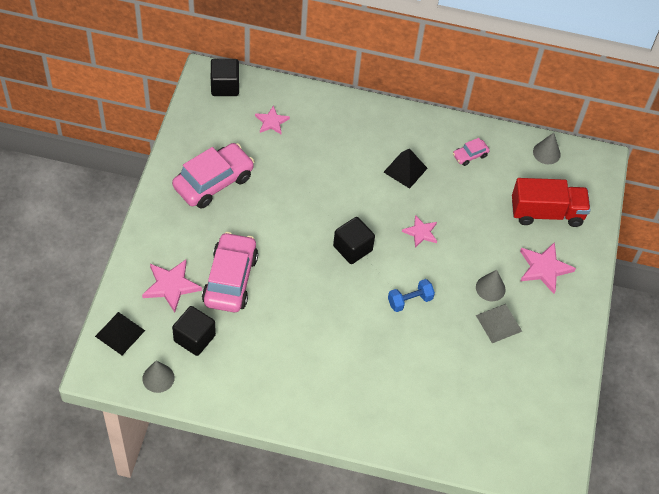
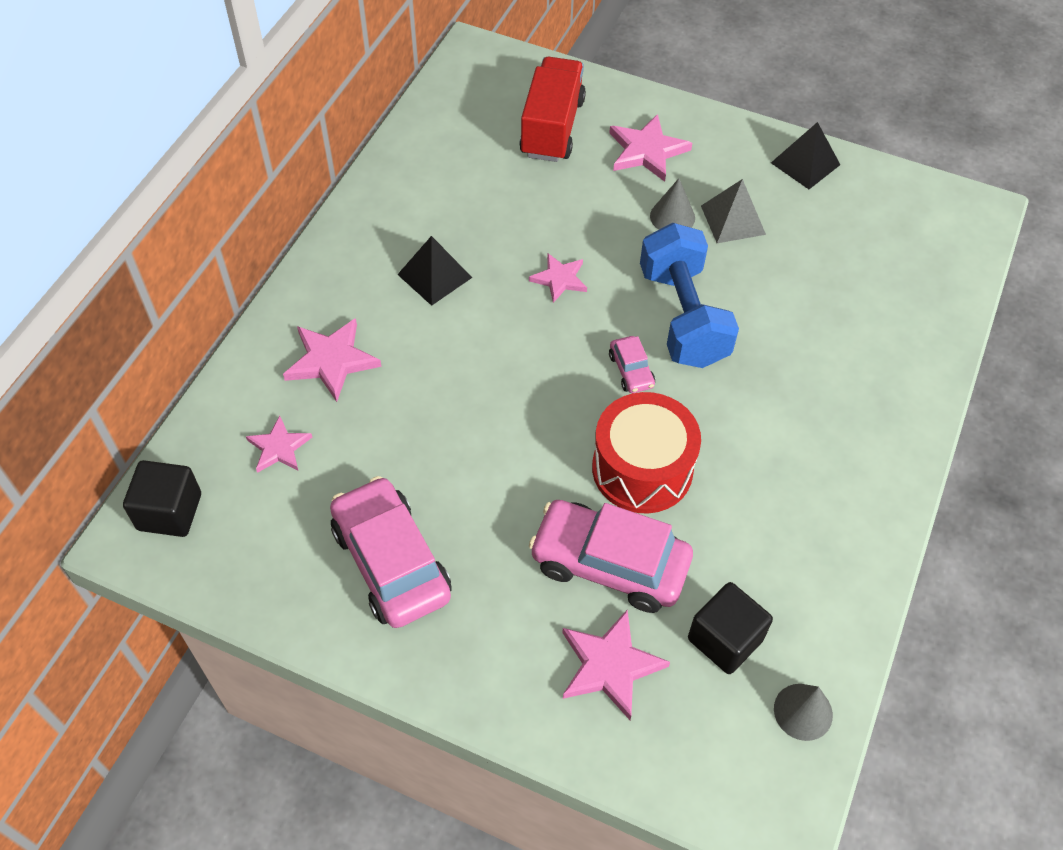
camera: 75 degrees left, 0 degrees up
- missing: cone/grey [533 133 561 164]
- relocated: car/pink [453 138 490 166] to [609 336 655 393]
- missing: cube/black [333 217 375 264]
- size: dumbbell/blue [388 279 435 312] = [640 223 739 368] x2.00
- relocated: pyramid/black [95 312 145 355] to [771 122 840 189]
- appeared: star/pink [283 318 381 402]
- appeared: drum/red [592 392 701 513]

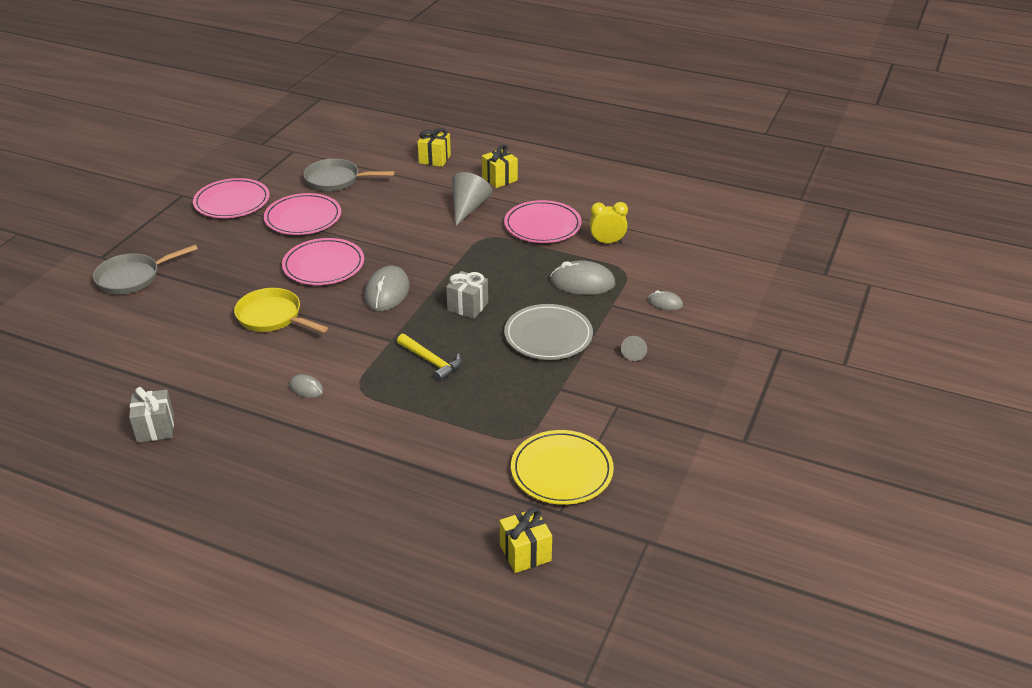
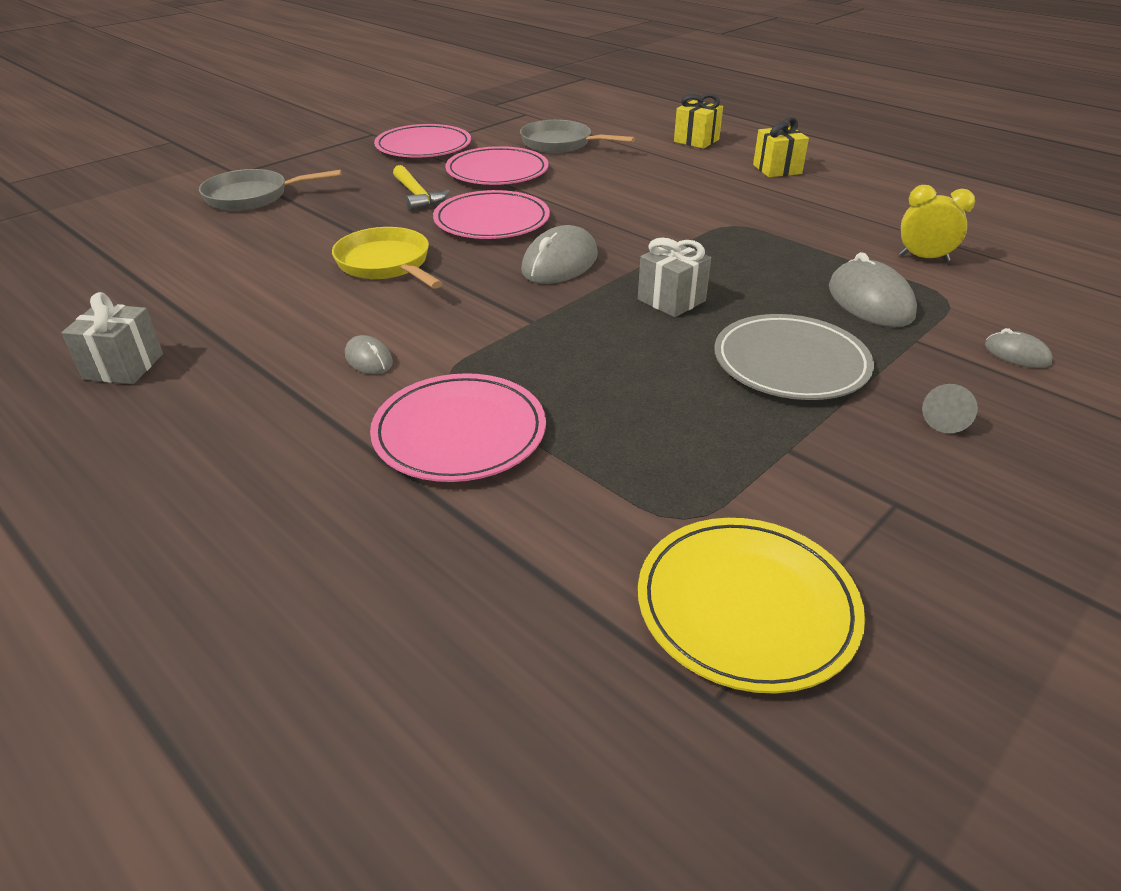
camera: 20 degrees right, 0 degrees up
- missing: cone/grey [452 172 492 227]
- relocated: plate/pink [504 200 582 243] to [370 373 546 482]
- spun: mouse/grey [550 260 616 295] = [829 252 917 328] 45 degrees clockwise
- relocated: hammer/yellow [397 334 462 382] to [393 165 450 211]
- missing: gift/yellow [500 507 552 573]

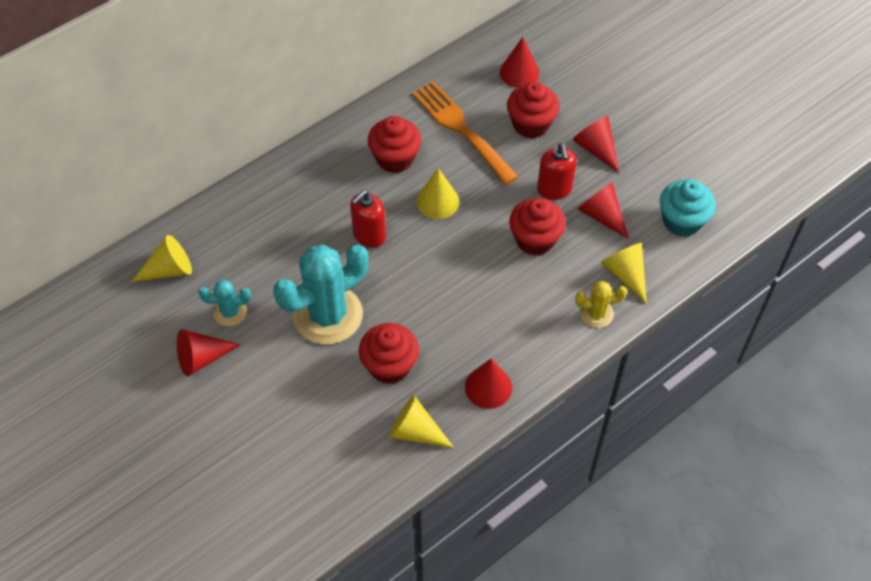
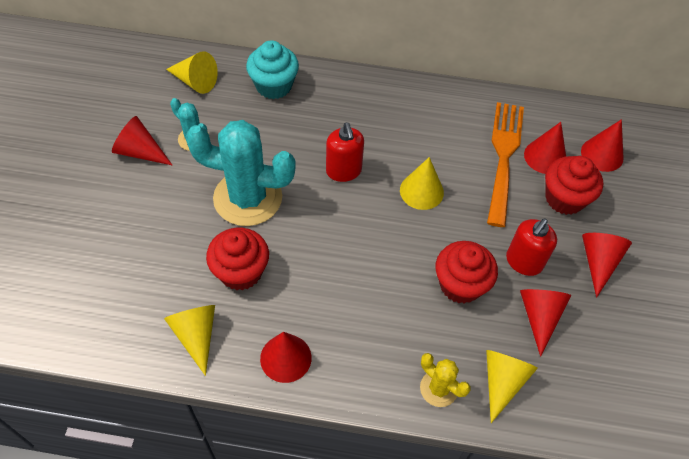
camera: 45 degrees right, 0 degrees up
- missing: cupcake/red [368 116 421 173]
- relocated: cupcake/turquoise [660 179 716 237] to [246 40 299 99]
- spun: soap dispenser/red [350 190 386 248] = [326 122 364 182] 105 degrees counterclockwise
- appeared: cone/red [524 122 566 174]

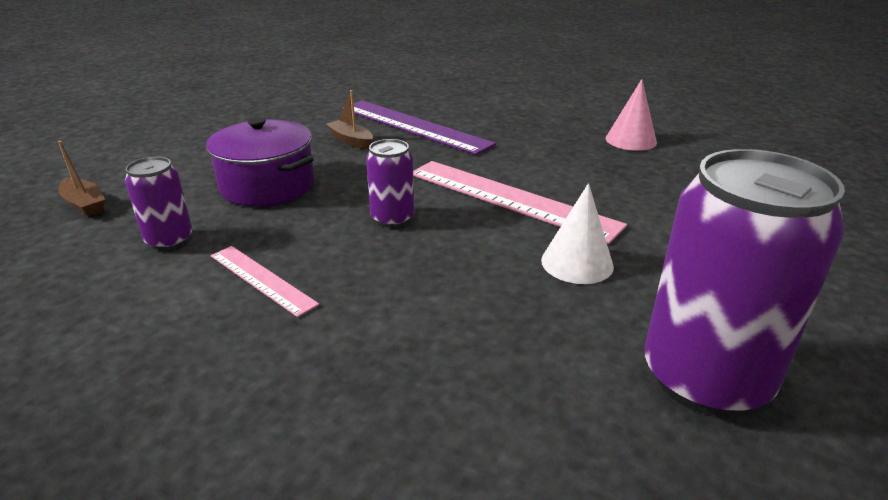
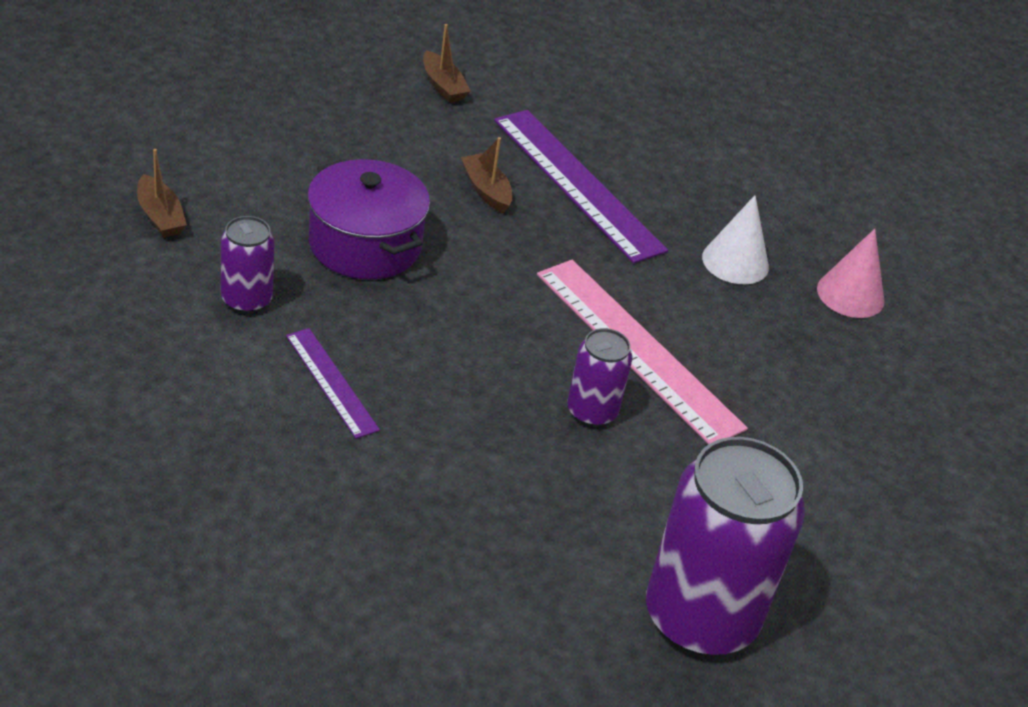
camera: 10 degrees right, 10 degrees up
- relocated: can/purple [366 139 414 228] to [567 328 632 427]
- relocated: cone/white [541 183 614 284] to [702 195 769 284]
- colour: ruler/pink [211 246 319 317] to ruler/purple [286 328 380 439]
- appeared: boat/brown [423 24 471 103]

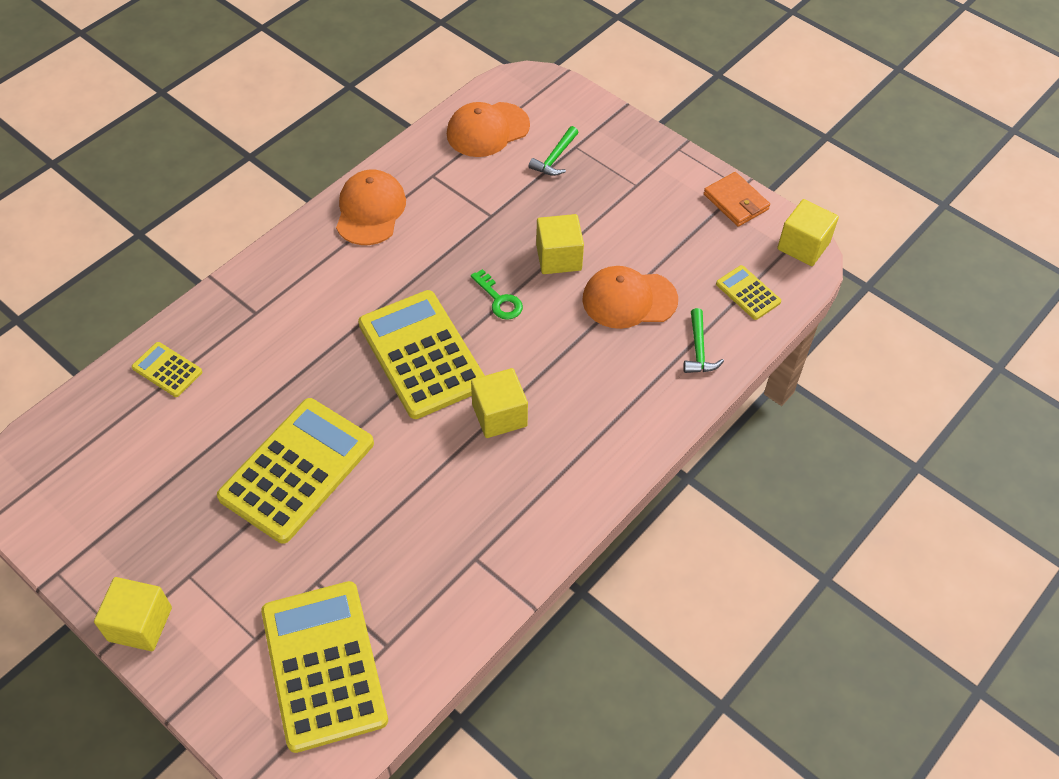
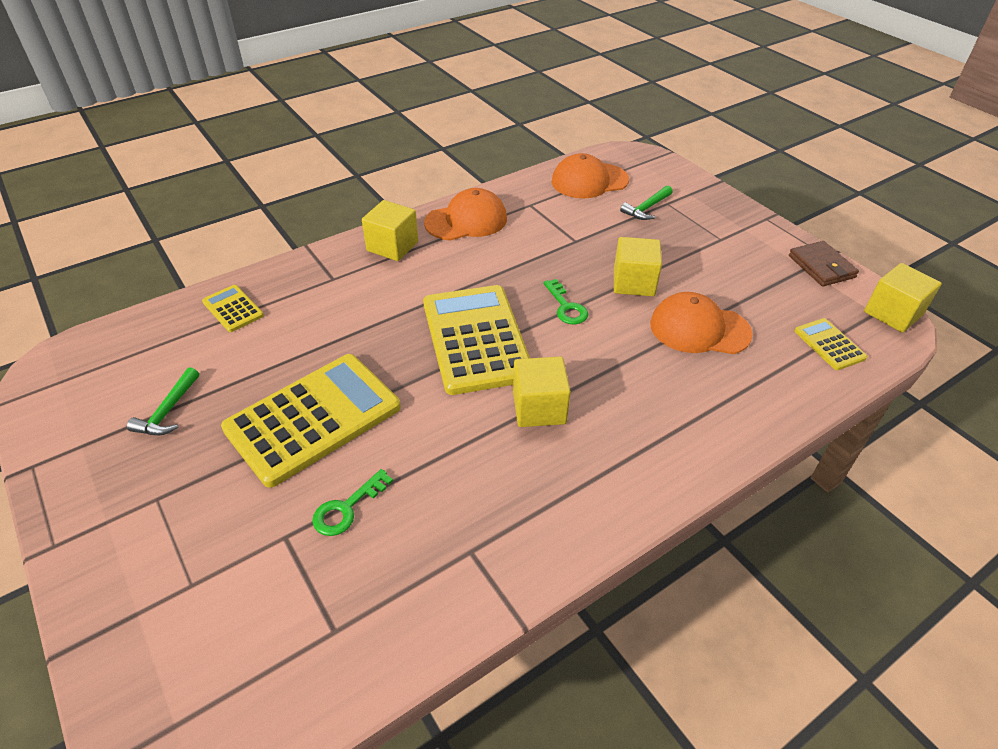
camera: 15 degrees right, 10 degrees down
- spun: cap/orange [336 170 406 245] = [424 188 507 240] 45 degrees clockwise
- colour: wallet/orange [704 172 770 227] to wallet/brown [789 241 859 287]
- relocated: hammer/green [683 308 724 373] to [127 367 199 435]
- relocated: cube/yellow [94 577 172 651] to [362 200 418 261]
- missing: calculator/yellow [261 581 388 753]
- appeared: key/green [312 469 393 536]

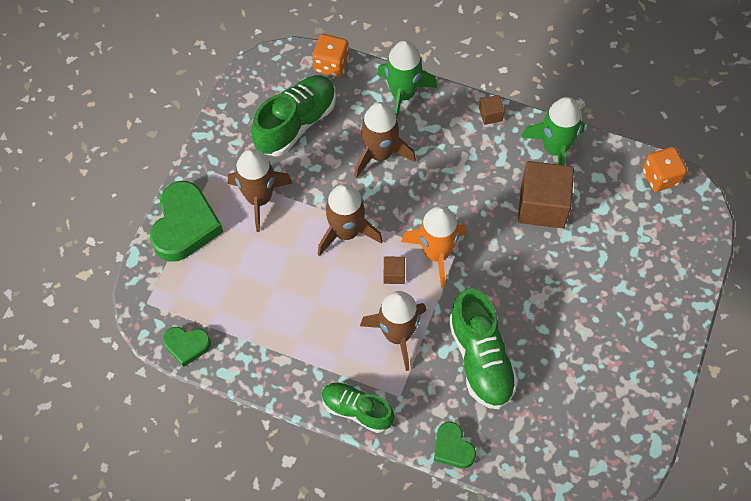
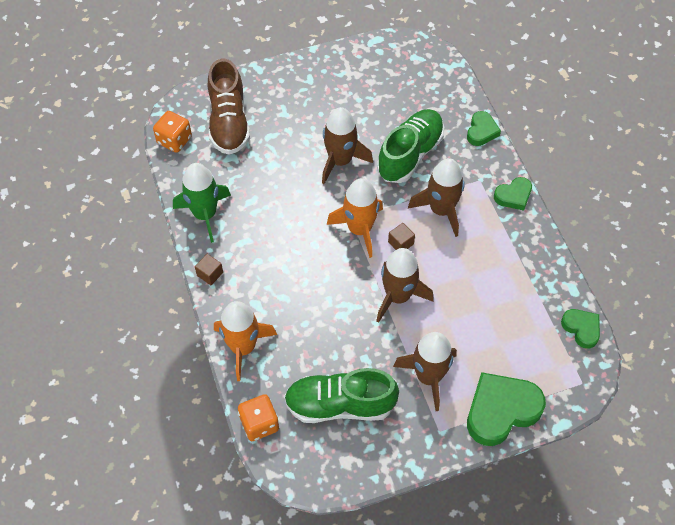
camera: 130 degrees left, 5 degrees down
- colour: rocket/green [377 40 437 118] to rocket/orange [214 301 277 381]
- relocated: rocket/brown [354 102 416 179] to [322 107 373 184]
- missing: cube/brown [518 161 574 228]
- exchanged: shoe/green [322 382 395 433] to heart/green [494 177 532 211]
- appeared: shoe/brown [208 58 250 155]

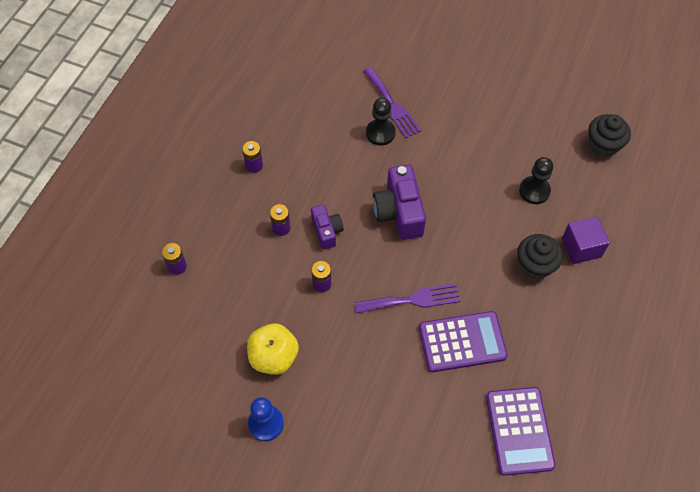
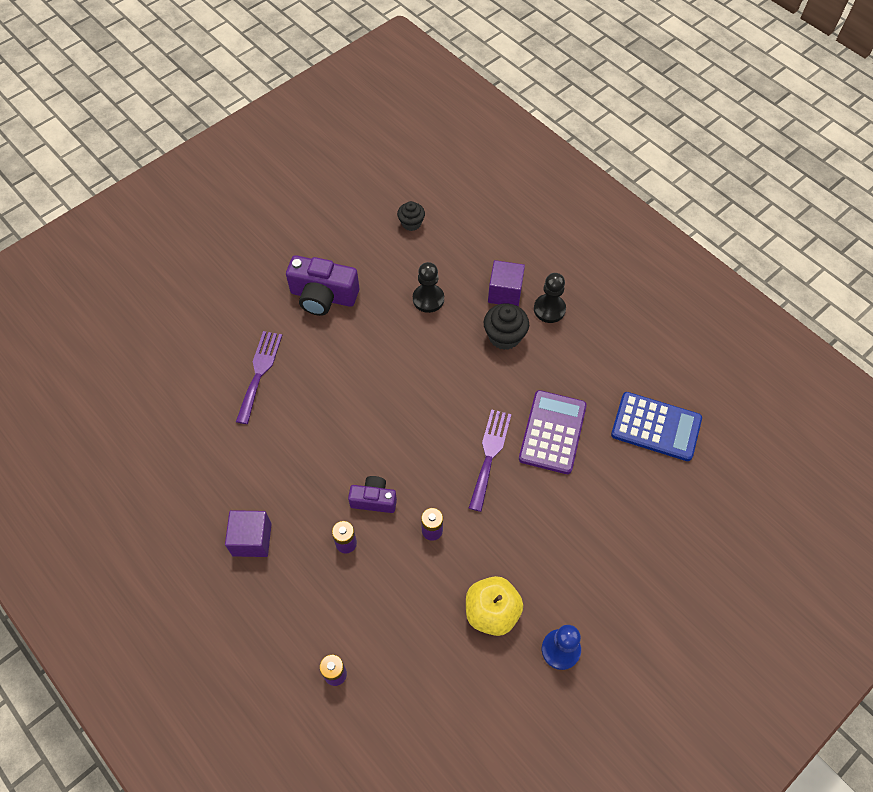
camera: 65 degrees left, 0 degrees up
- spun: fork/purple [363 67 421 138] = [236 331 282 424] 75 degrees counterclockwise
- relocated: pawn/black [366 98 396 145] to [534 273 566 323]
- size: cupcake/black [589 114 631 157] = [397 201 425 231] x0.66
- exchanged: battery/purple [242 141 263 173] to cube/purple [225 510 272 557]
- relocated: camera/purple [373 165 426 240] to [286 255 359 316]
- colour: calculator/purple [486 387 556 476] to calculator/blue [611 392 702 461]

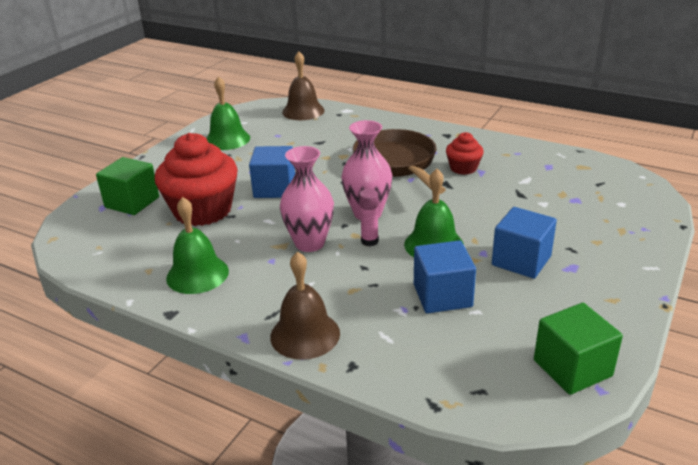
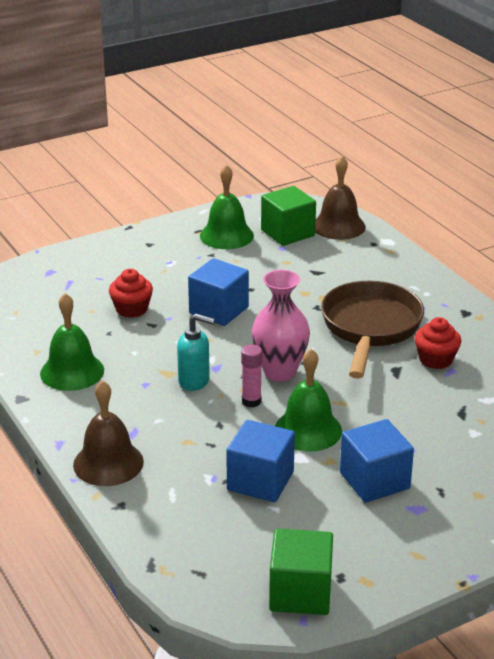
camera: 30 degrees right, 0 degrees up
- size: cupcake/red [155 133 238 226] = [109 269 153 318] x0.50
- exchanged: vase/pink [280 146 334 252] to soap dispenser/turquoise [177 314 215 391]
- relocated: cube/green [96 157 159 215] to [261 186 316 246]

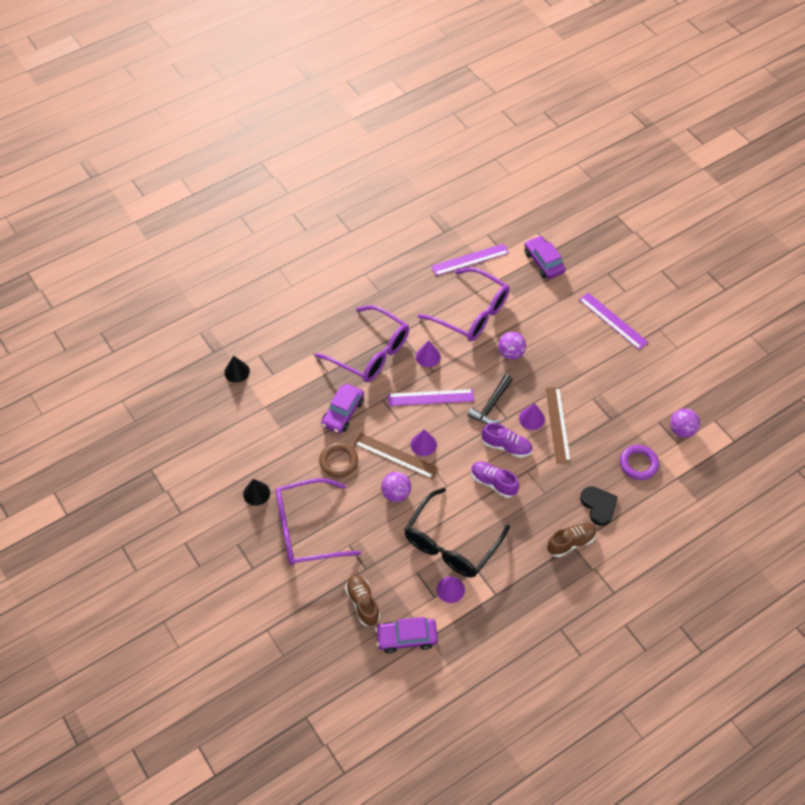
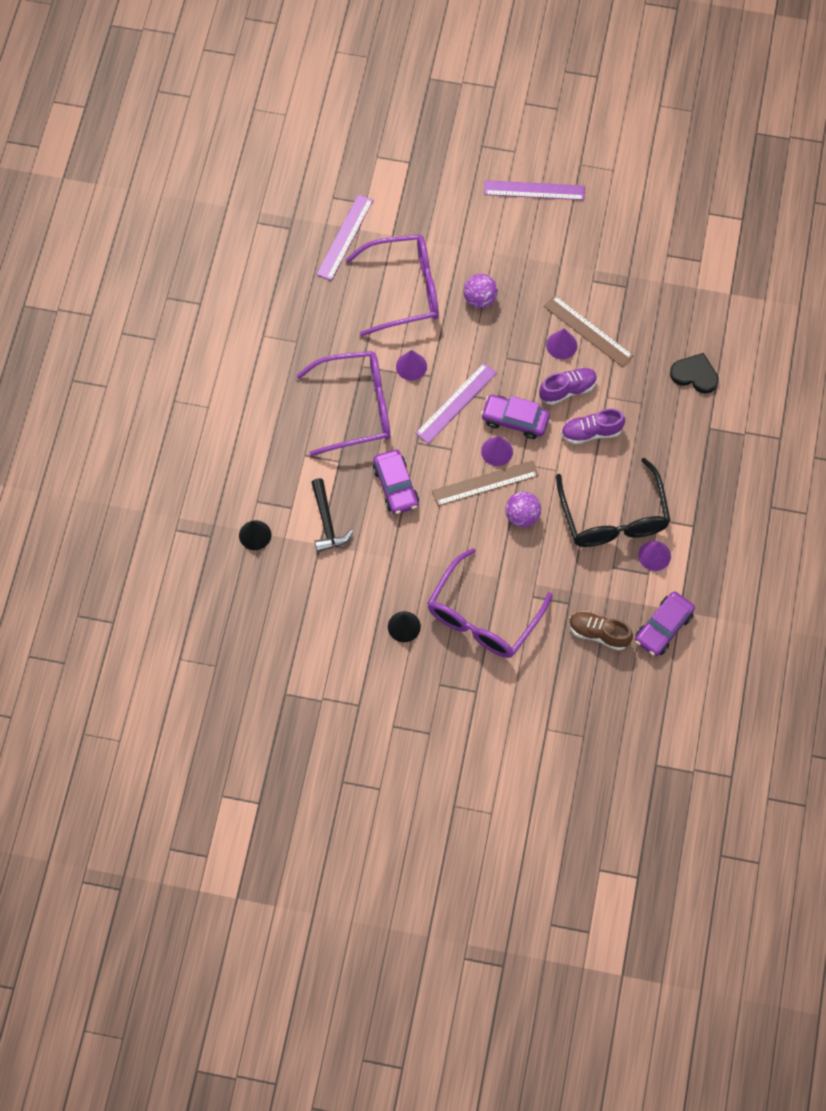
camera: 45 degrees left, 10 degrees up
- relocated: car/purple [524 236 565 279] to [481 395 550 439]
- relocated: hammer/black [467 375 513 424] to [311 478 353 552]
- missing: ball/purple [670 409 700 438]
- missing: ring/brown [319 442 358 477]
- missing: ring/purple [620 445 659 480]
- missing: shoe/brown [547 522 597 557]

